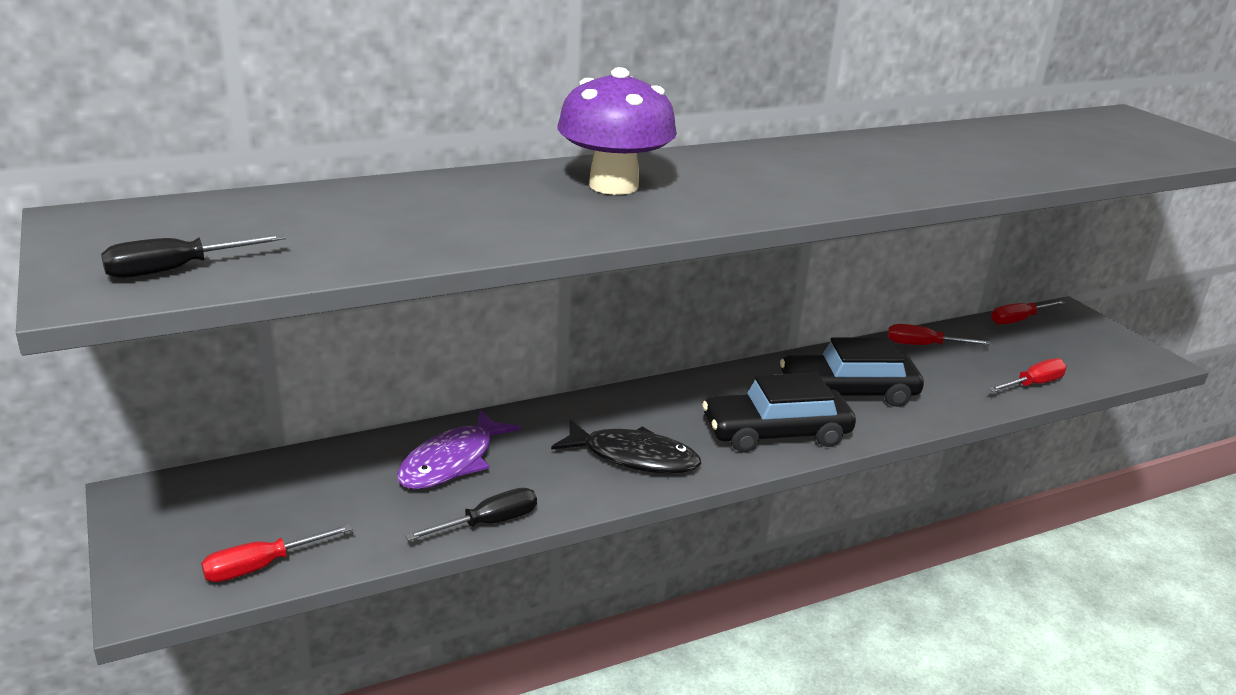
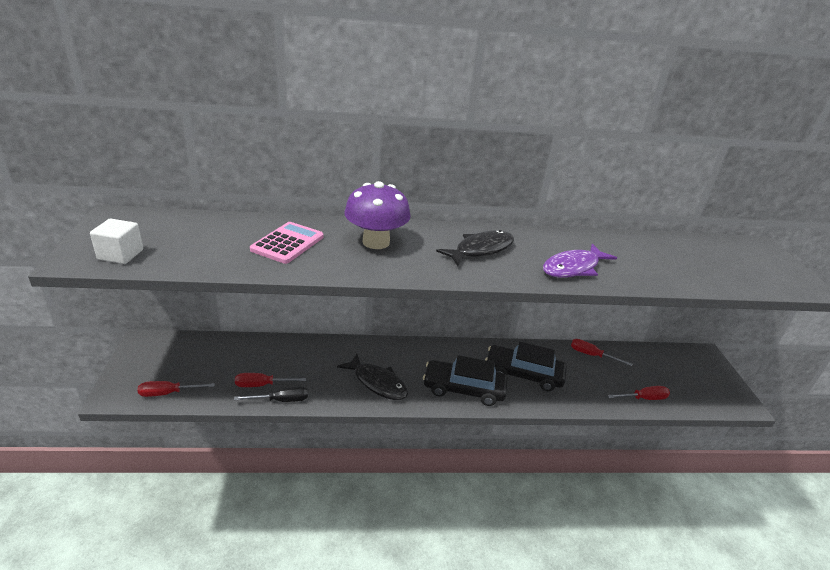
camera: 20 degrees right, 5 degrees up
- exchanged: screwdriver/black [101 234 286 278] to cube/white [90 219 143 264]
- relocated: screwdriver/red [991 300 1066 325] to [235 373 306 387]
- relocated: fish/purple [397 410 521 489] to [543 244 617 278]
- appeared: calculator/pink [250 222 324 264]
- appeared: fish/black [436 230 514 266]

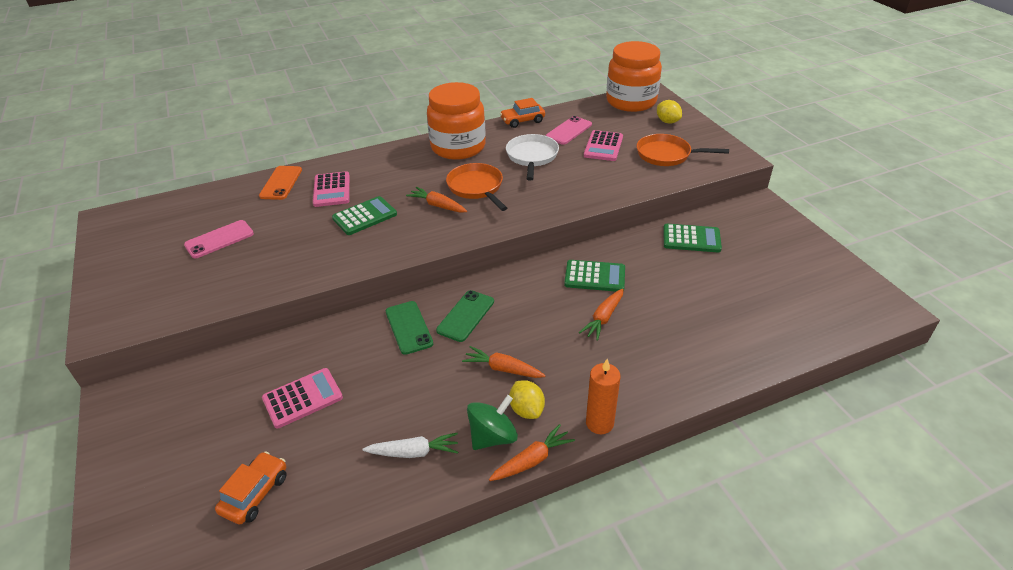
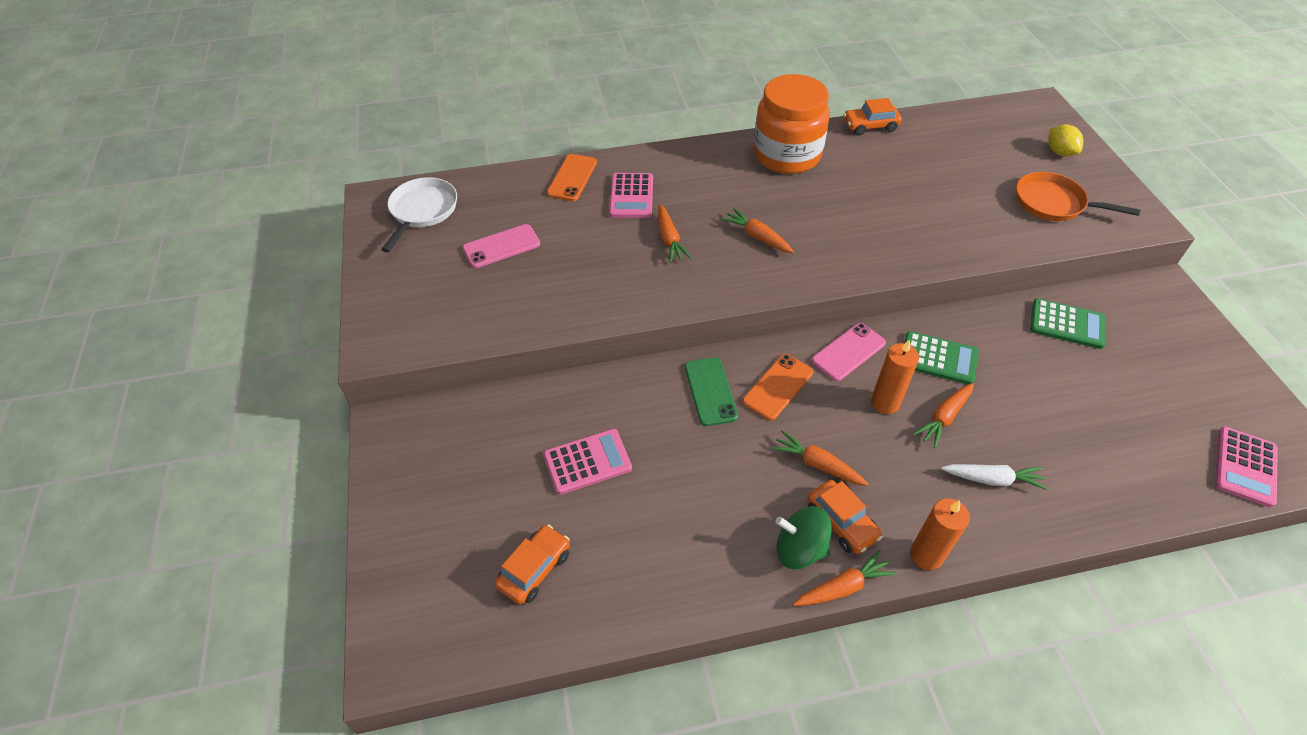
camera: 10 degrees right, 10 degrees up
- missing: jar/orange [606 41 662 112]
- relocated: phone/pink [546 116 592 145] to [811 323 886 381]
- relocated: calculator/pink [584 130 623 161] to [1215 426 1278 508]
- relocated: pan/white [506 134 559 181] to [381 177 457 252]
- missing: pan/orange [446 163 507 211]
- exchanged: calculator/green [332 196 397 235] to carrot/orange [658 204 692 263]
- colour: phone/green [436 290 494 342] to phone/orange [742 354 813 421]
- exchanged: lemon/yellow [509 380 545 419] to car/orange [807 480 882 554]
- spun: spinning top/green [467 395 518 450] = [776 506 832 570] 135 degrees counterclockwise
- relocated: carrot/white [362 433 458 458] to [941 464 1048 490]
- appeared: candle/orange [871 339 919 414]

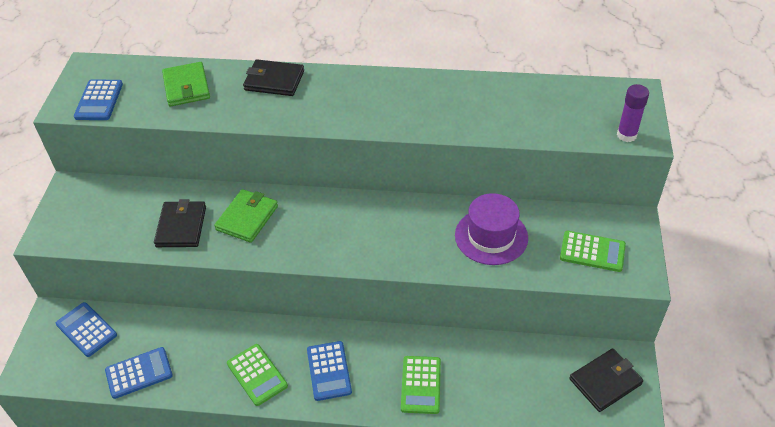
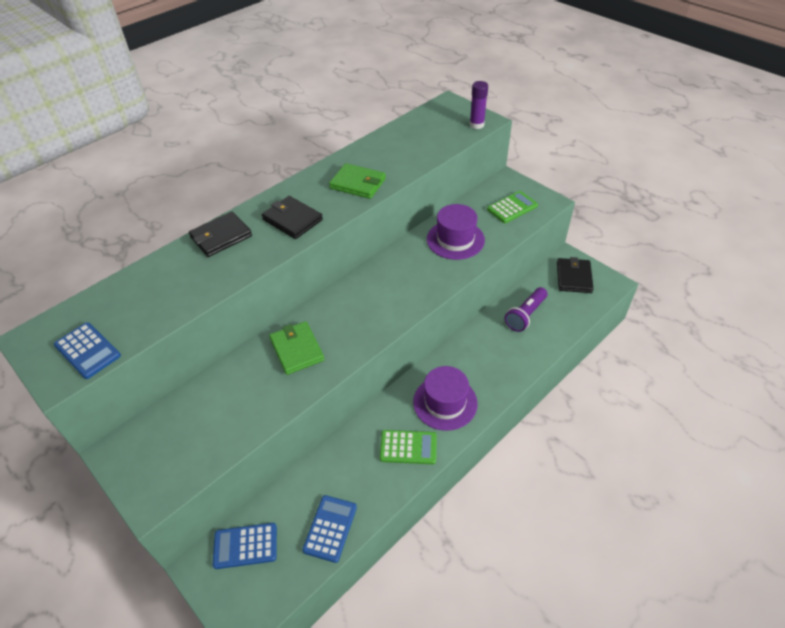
camera: 50 degrees left, 0 degrees up
- relocated: wallet/green [162 62 210 107] to [329 163 386 199]
- relocated: wallet/black [154 199 206 247] to [262 196 323 239]
- exchanged: calculator/blue [307 341 352 401] to hat/purple [413 366 478 431]
- missing: calculator/green [401 356 441 414]
- appeared: flashlight/purple [505 287 547 332]

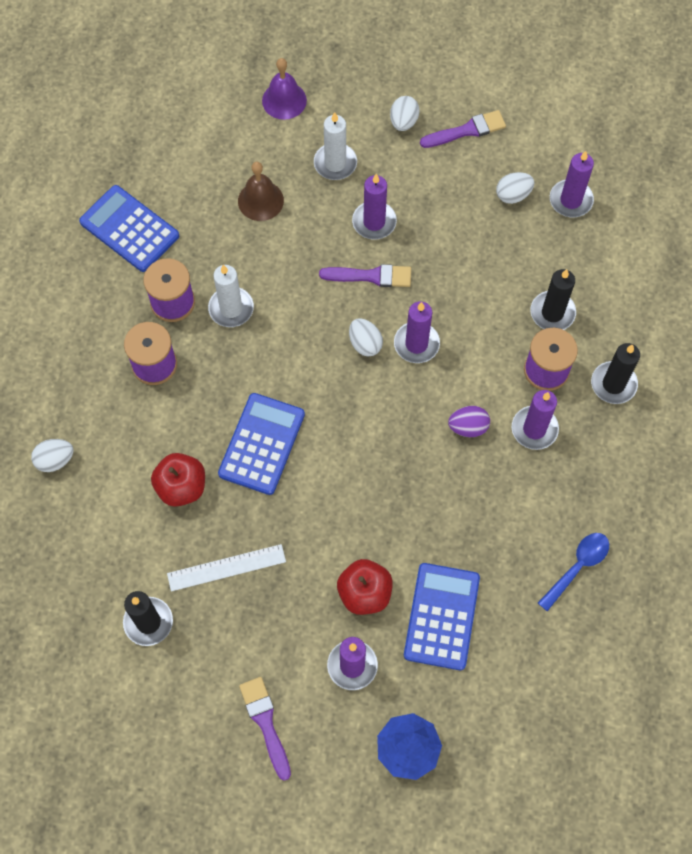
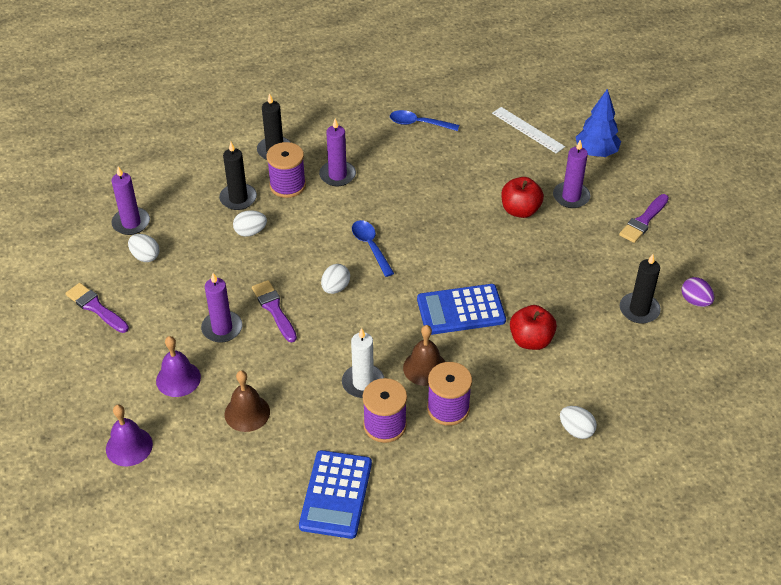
camera: 120 degrees left, 20 degrees down
- relocated: egg/white [390 96 419 131] to [233 210 267 237]
- exchanged: candle/white [314 112 357 180] to bell/purple [156 336 201 397]
- missing: candle/purple [394 301 440 363]
- relocated: egg/purple [448 406 490 437] to [682 277 715 307]
- relocated: ruler/white [167 544 286 591] to [492 107 565 153]
- missing: calculator/blue [404 563 480 670]
- appeared: spoon/blue [352 220 394 277]
- appeared: bell/brown [403 325 445 386]

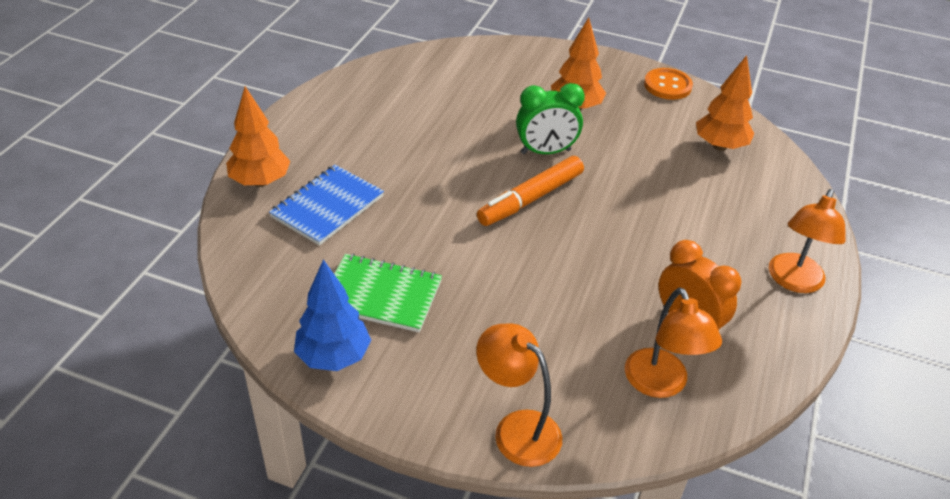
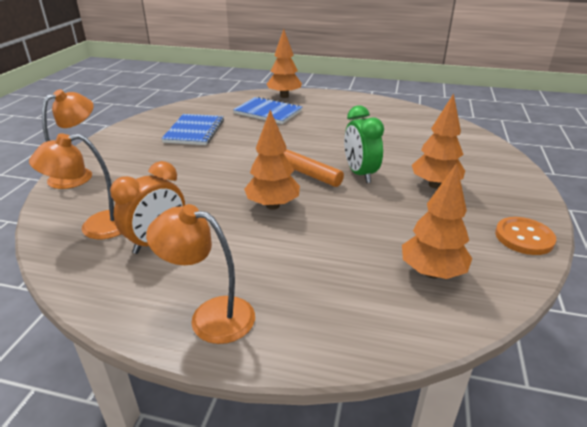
camera: 85 degrees right, 10 degrees down
- colour: notebook/green [334 254 442 332] to notebook/blue [161 114 224 145]
- missing: tree/blue [294 259 371 371]
- appeared: tree/orange [244 110 300 210]

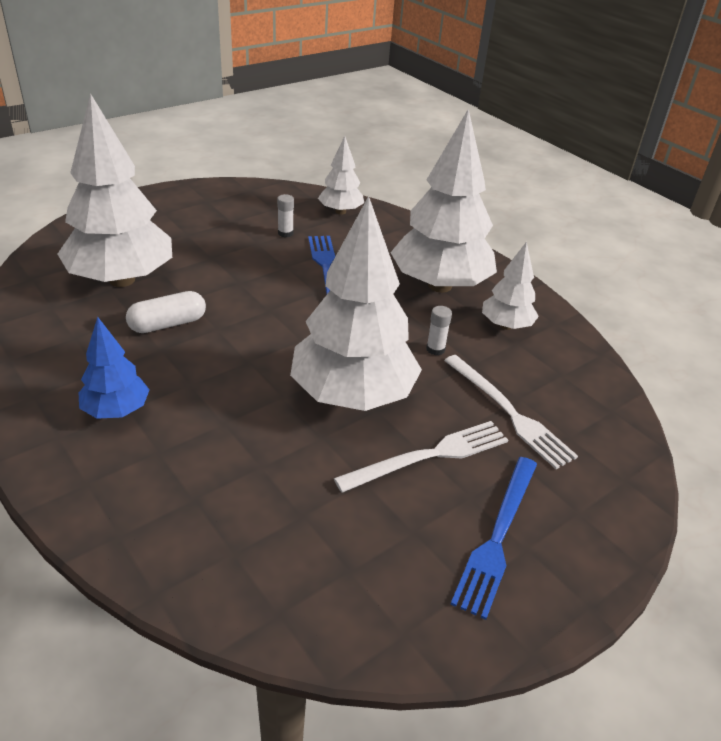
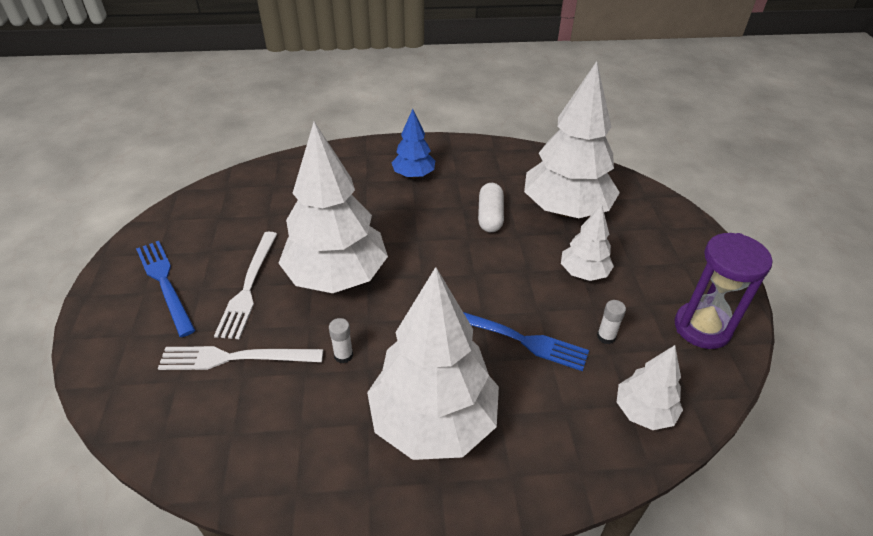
camera: 125 degrees right, 5 degrees up
- relocated: tree/white [482 242 539 330] to [561 204 614 281]
- appeared: hourglass/purple [675 233 773 349]

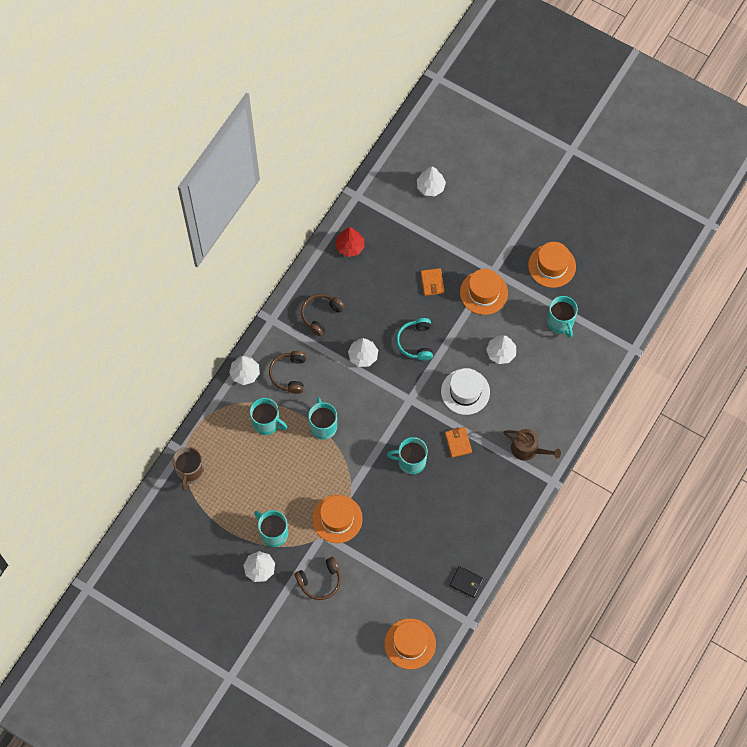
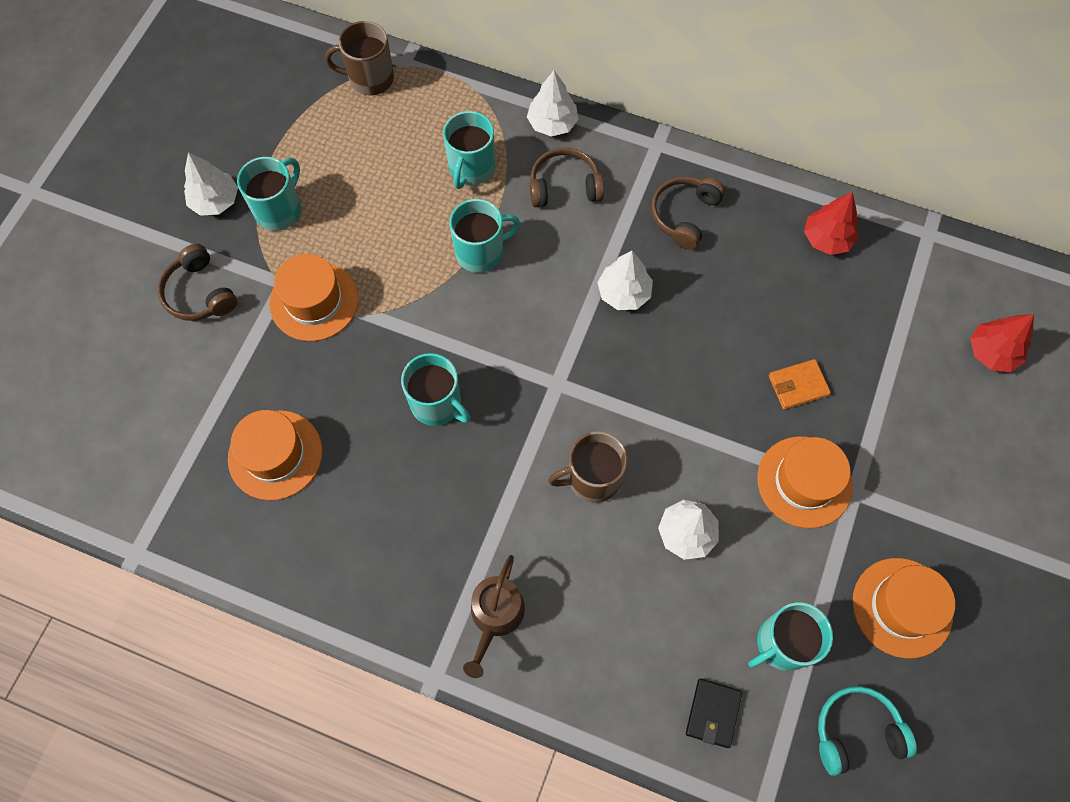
camera: 80 degrees right, 0 degrees up
- colour: tree/white [417 166 446 196] to tree/red [970 314 1034 372]
- spun: headphones/brown [301 294 345 336] = [651 176 725 250] 90 degrees counterclockwise
- relocated: headphones/turquoise [396 318 433 361] to [818 686 917 776]
- exchanged: hat/white [441 368 490 415] to mug/brown [548 431 628 503]
- missing: wallet/orange [445 427 472 458]
- spun: mug/turquoise [387 437 428 474] = [401 353 470 426] 135 degrees clockwise
- relocated: wallet/black [449 566 484 598] to [686 678 742 748]
- relocated: hat/orange [384 618 436 670] to [228 410 322 500]

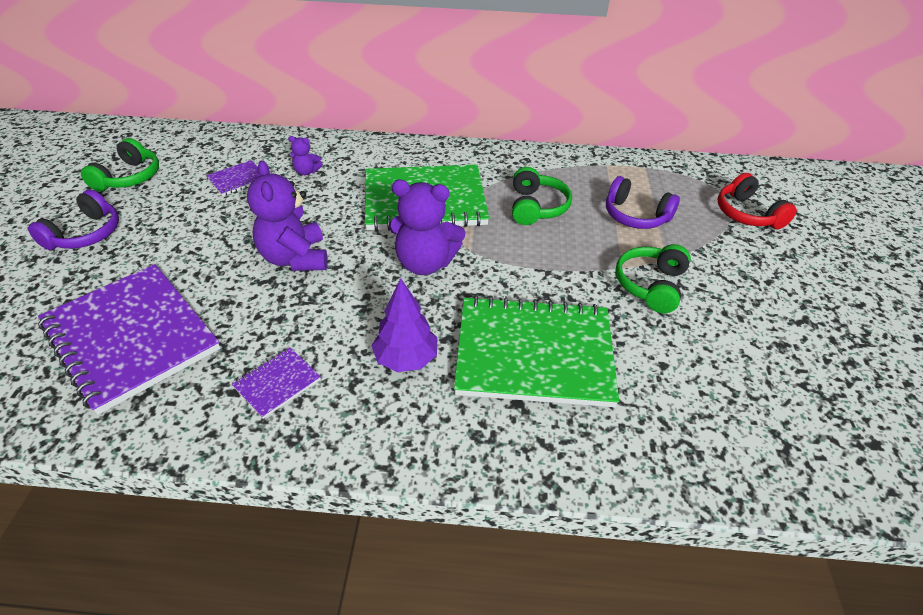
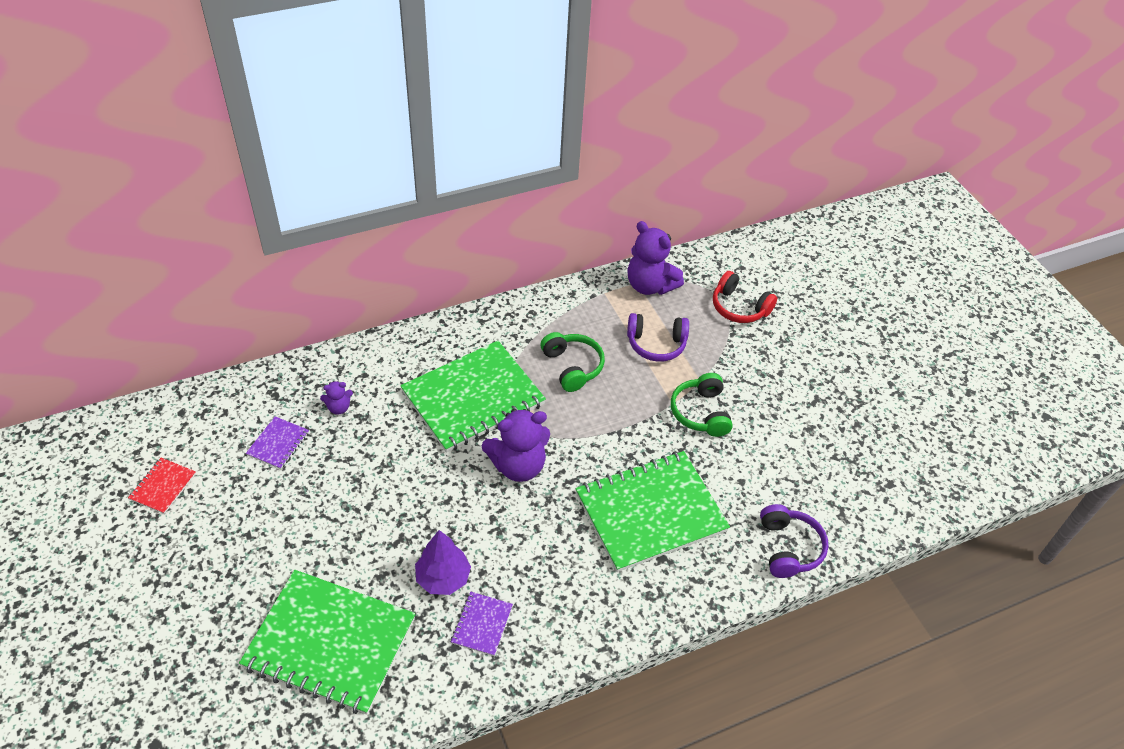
camera: 30 degrees left, 5 degrees up
- exchanged: headphones/green [81 138 159 192] to notebook/red [128 458 196 514]
- relocated: teddy bear/purple [247 160 328 271] to [627 221 684 295]
- relocated: headphones/purple [28 189 119 250] to [760 504 829 578]
- colour: notebook/purple [38 264 220 415] to notebook/green [239 570 415 715]
- relocated: tree/purple [372 278 437 372] to [415 530 471 595]

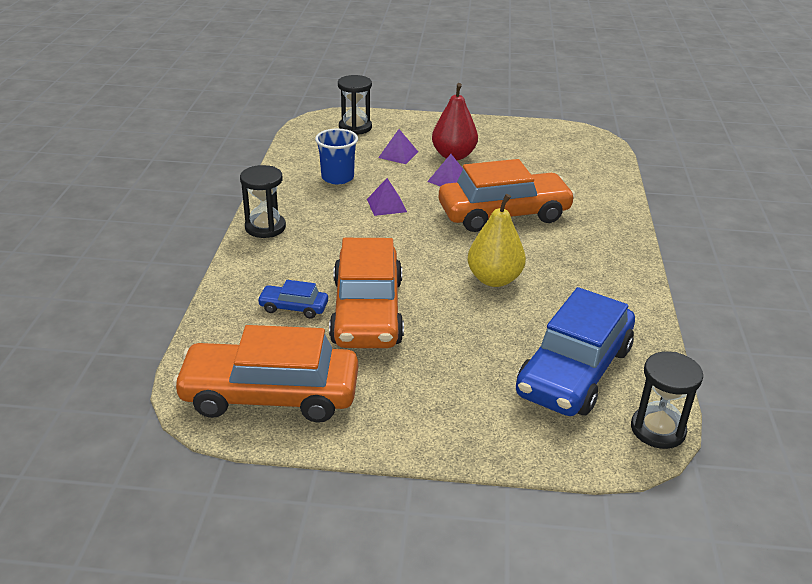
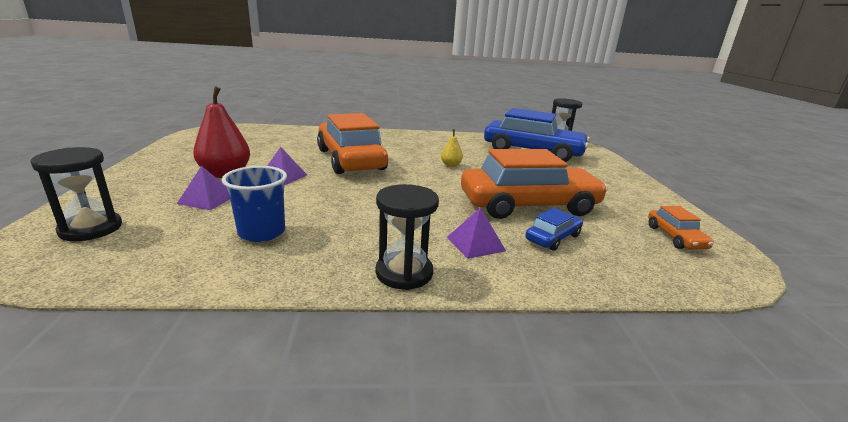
camera: 100 degrees left, 10 degrees down
- relocated: pyramid/purple [367 178 407 216] to [447 207 506 259]
- size: pear/yellow [468 194 526 287] = [441 129 463 167] x0.49
- spun: car/blue [257 280 328 318] = [525 208 583 251] 135 degrees counterclockwise
- size: car/orange [173 325 358 423] = [648 206 714 249] x0.44

